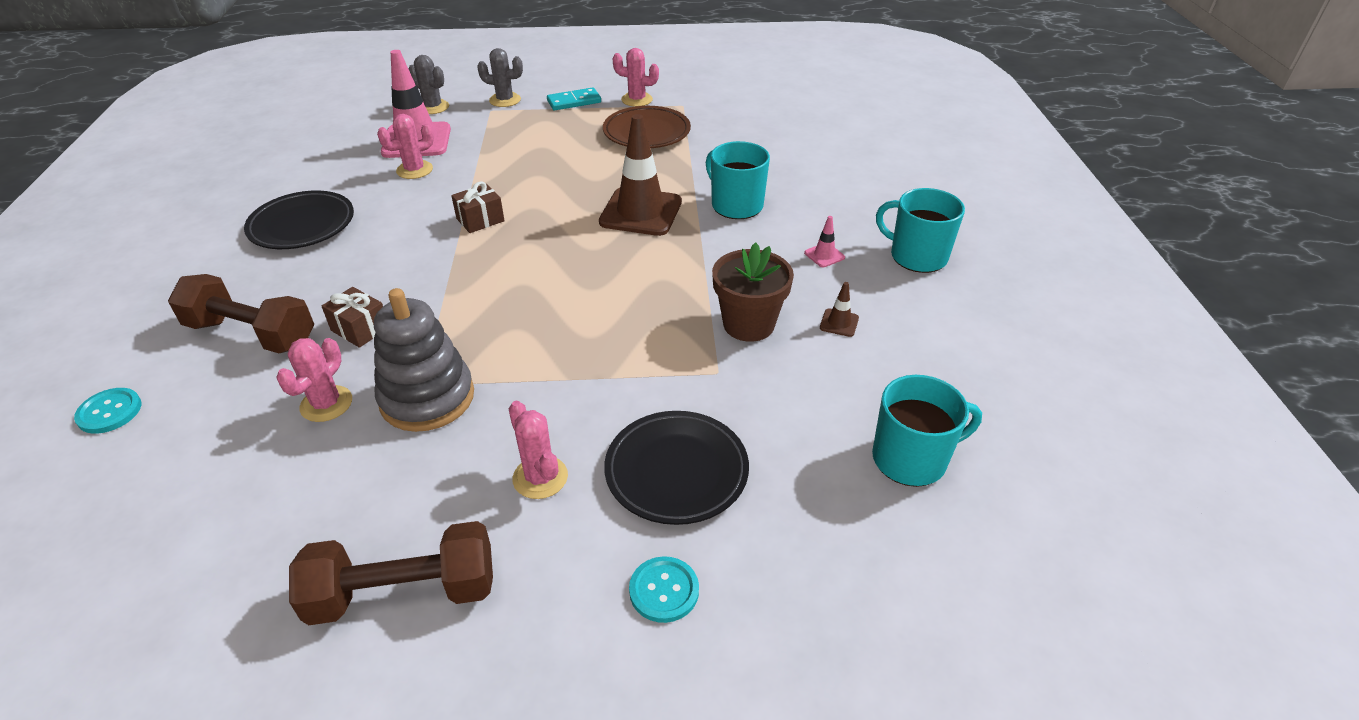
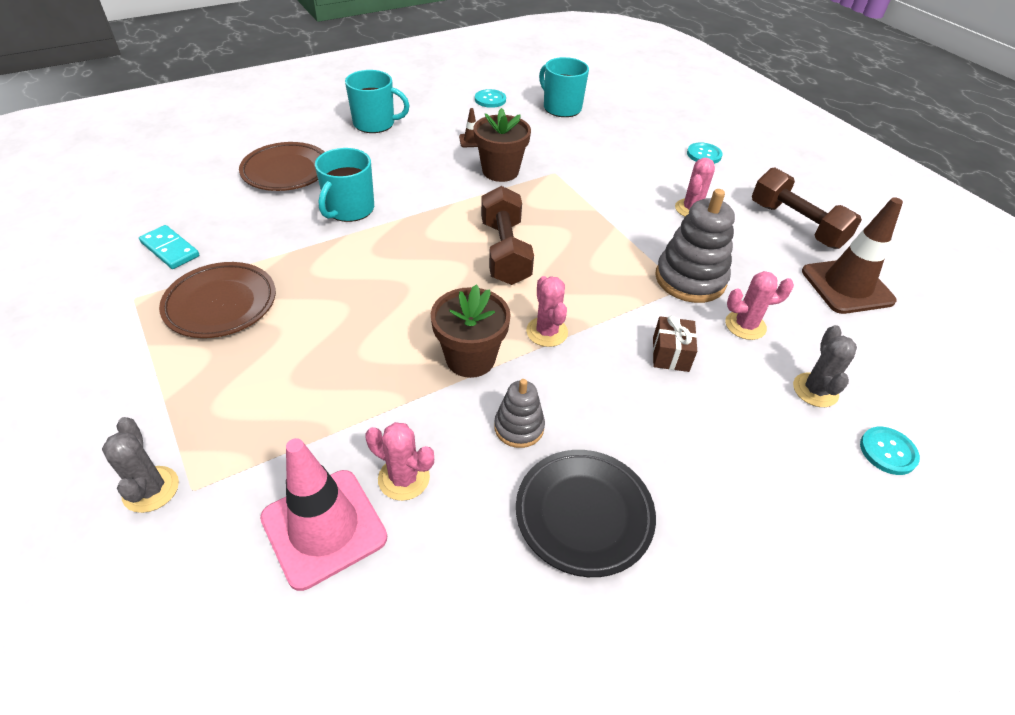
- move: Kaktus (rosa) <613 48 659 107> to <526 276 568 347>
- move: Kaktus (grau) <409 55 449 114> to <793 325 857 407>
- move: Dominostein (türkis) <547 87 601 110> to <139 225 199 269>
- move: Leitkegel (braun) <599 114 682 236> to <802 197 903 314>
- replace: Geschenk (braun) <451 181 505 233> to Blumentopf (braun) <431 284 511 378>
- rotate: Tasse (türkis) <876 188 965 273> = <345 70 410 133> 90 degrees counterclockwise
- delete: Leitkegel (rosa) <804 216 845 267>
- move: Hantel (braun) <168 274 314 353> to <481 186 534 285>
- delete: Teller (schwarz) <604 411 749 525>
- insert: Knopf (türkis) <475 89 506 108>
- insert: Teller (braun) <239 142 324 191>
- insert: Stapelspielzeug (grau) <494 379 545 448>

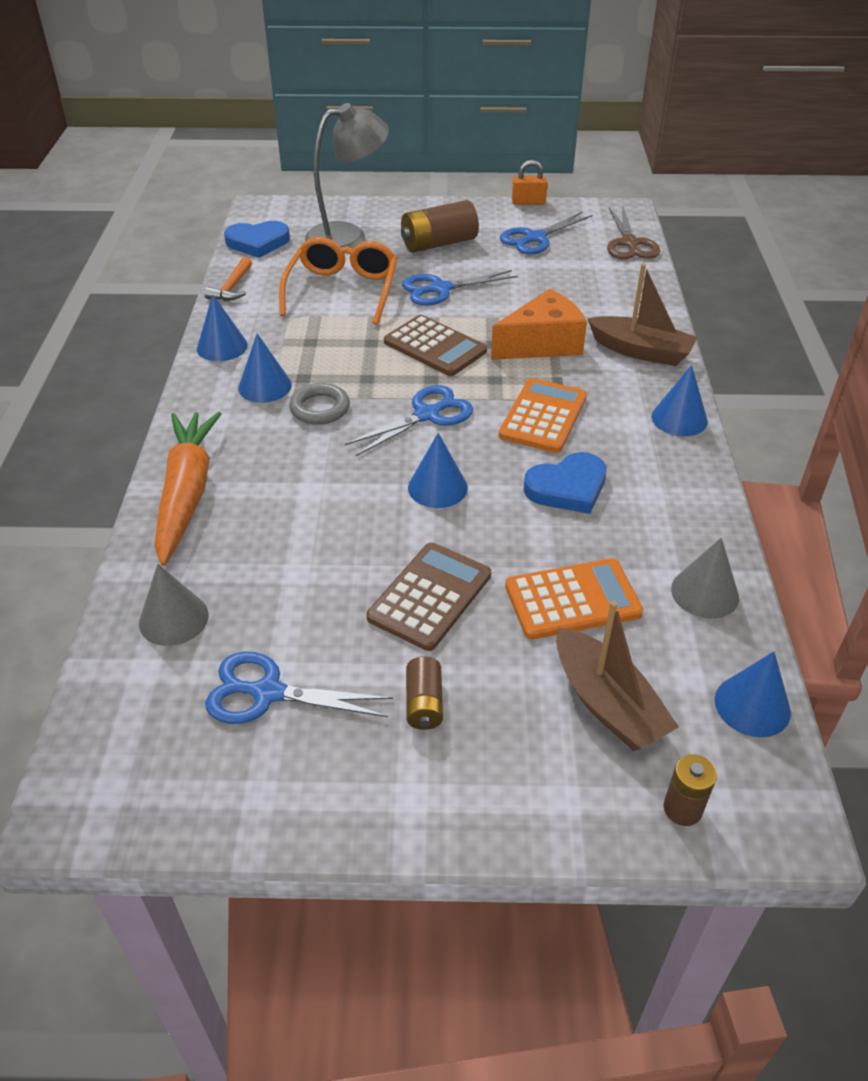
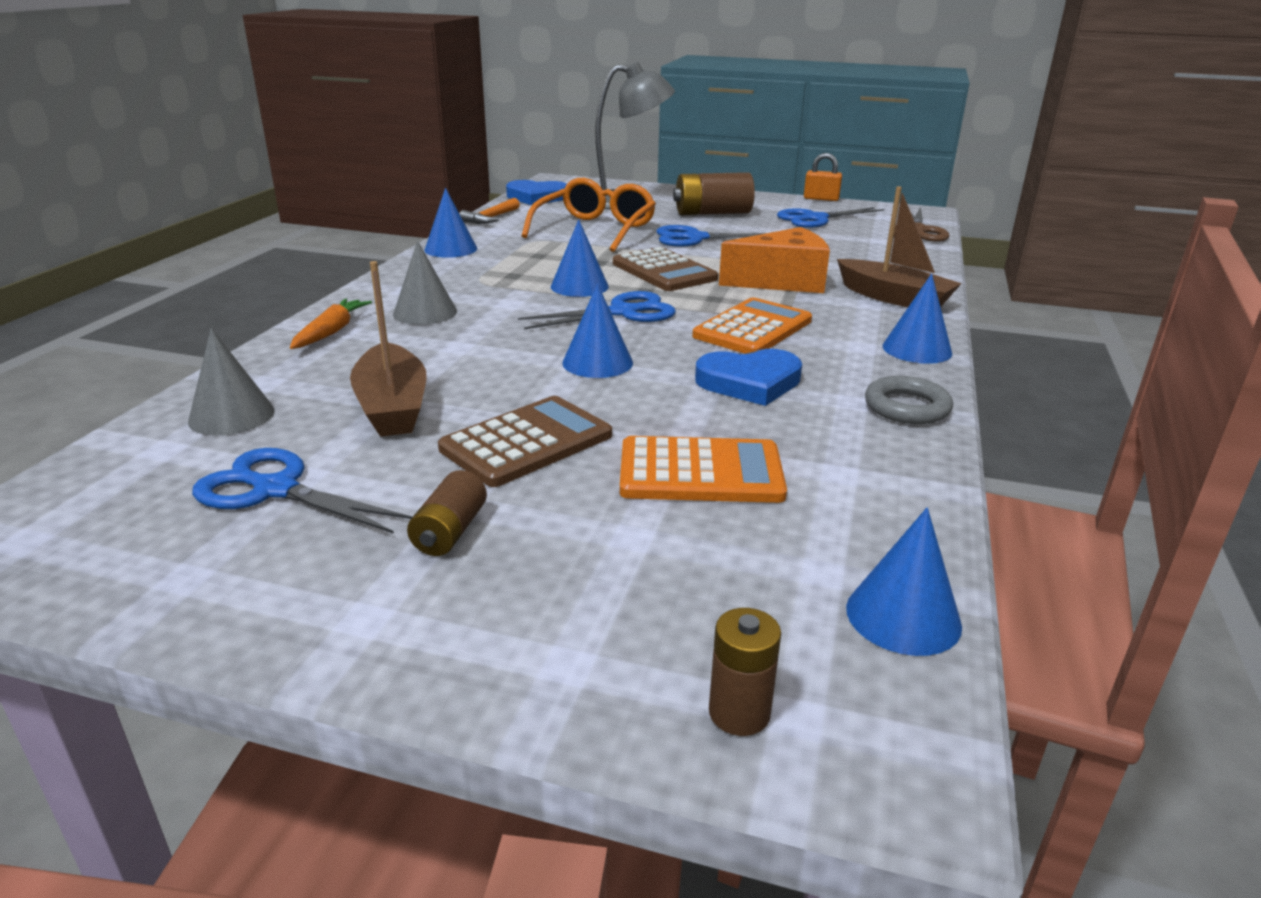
- move: Kegel (blau) <238 334 292 403> to <551 219 609 297>
- move: Ring (grau) <289 383 350 425> to <865 376 953 424>
- resize: Karotte (orange) <154 412 222 566> = <290 298 372 349> x0.53
- move: Kegel (grau) <671 538 739 619> to <393 241 457 325>
- move: Boot (braun) <556 601 679 751> to <350 261 427 437>

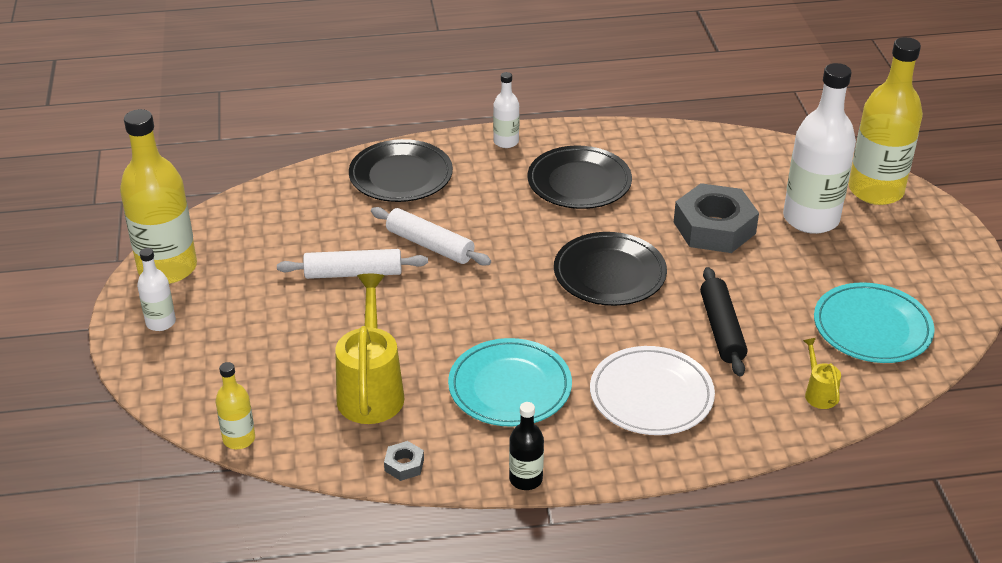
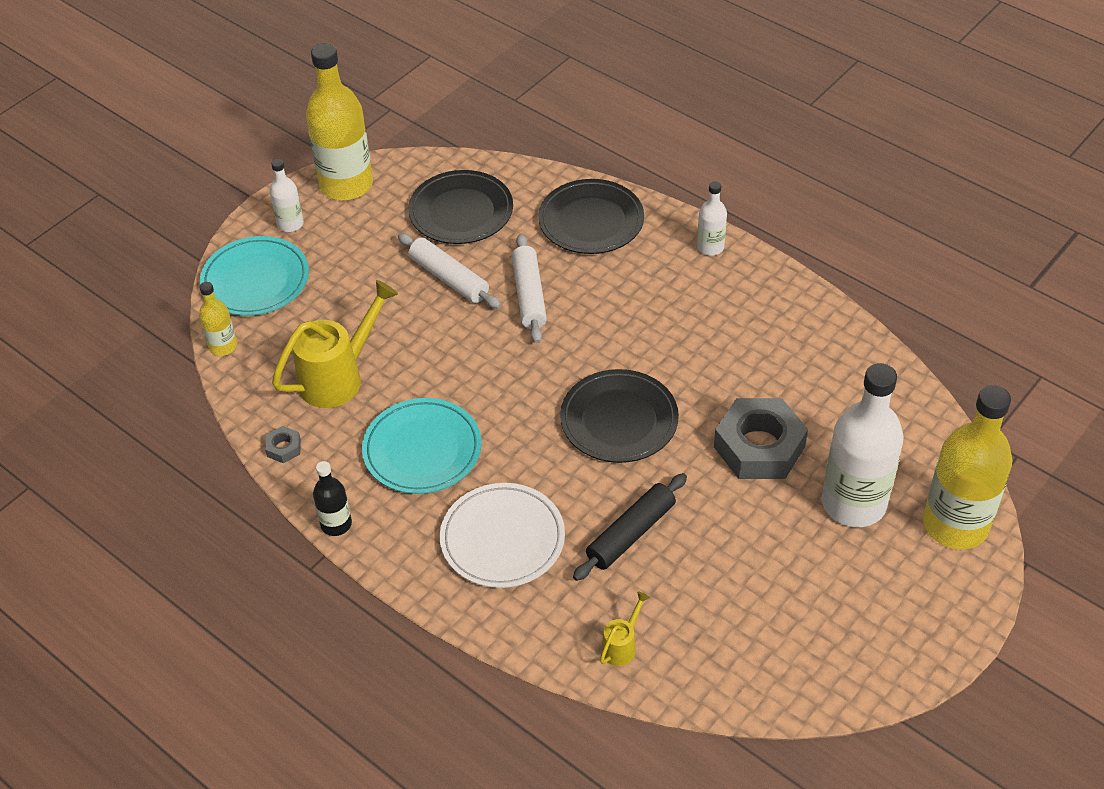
- move: Teller (schwarz) <528 146 632 209> to <408 170 513 244>
- move: Teller (türkis) <814 282 935 363> to <200 236 309 316>

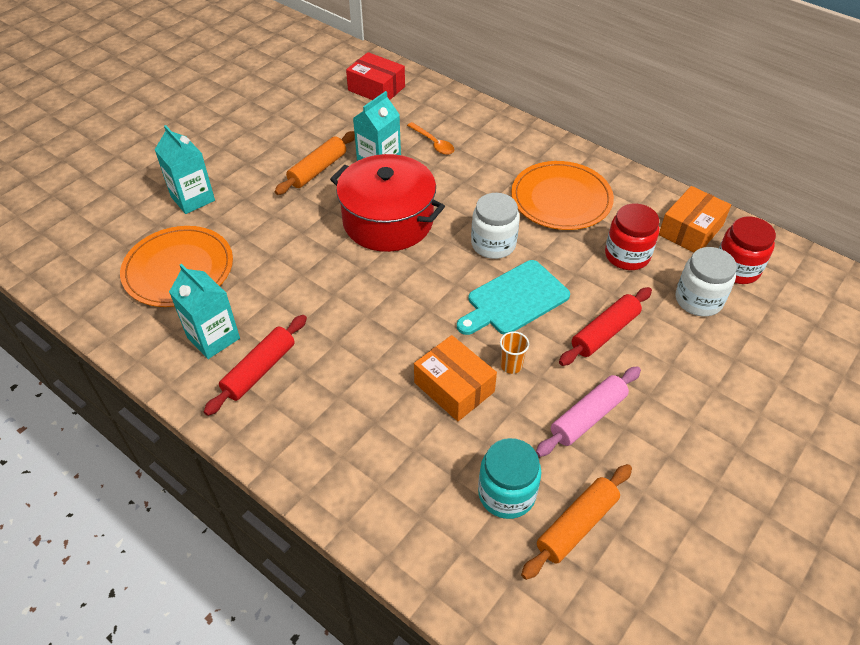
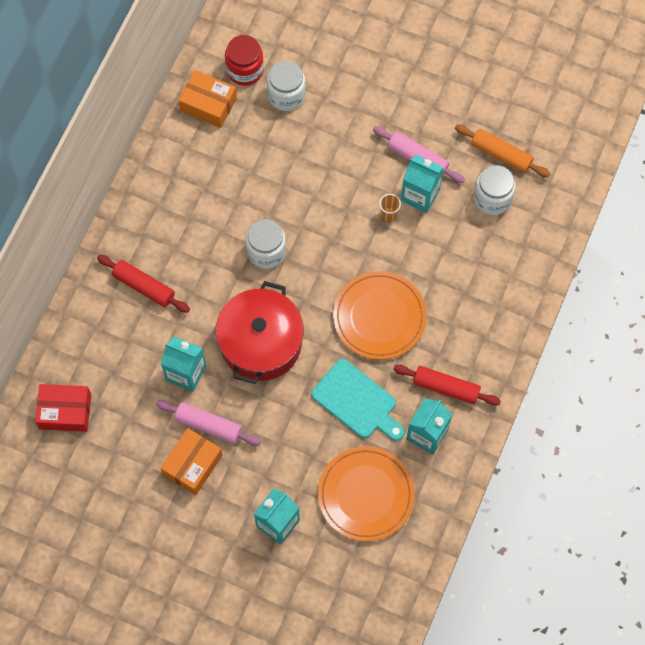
- rotate: Schachtel (rot) <346 52 405 100> = <35 384 91 432> 75 degrees clockwise
- delete: Löffel (orange) <407 122 454 155>
- recolor: Nudelholz (orange) <275 131 355 195> to Nudelholz (rosa) <156 400 261 446>
- move: Teller (orange) <511 161 614 230> to <333 271 427 360>
- delete: Einmachglas (rot) <605 203 659 270>
- move: Schneidebrett (türkis) <457 260 570 335> to <311 359 405 441>
- move: Nudelholz (rot) <559 287 652 366> to <97 255 190 313>
- move: Schachtel (orange) <414 335 497 421> to <160 428 223 495>
- recolor: Einmachglas (türkis) <478 438 542 519> to Einmachglas (weiß) <474 165 515 215>
- insert: Getränkekarton (türkis) <401 155 444 213>

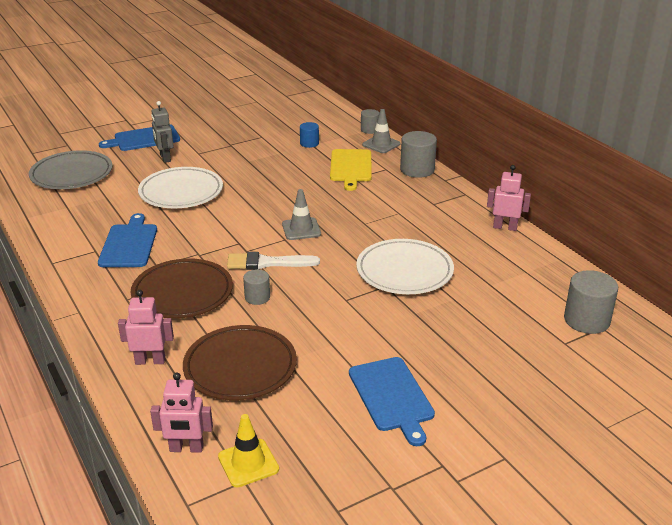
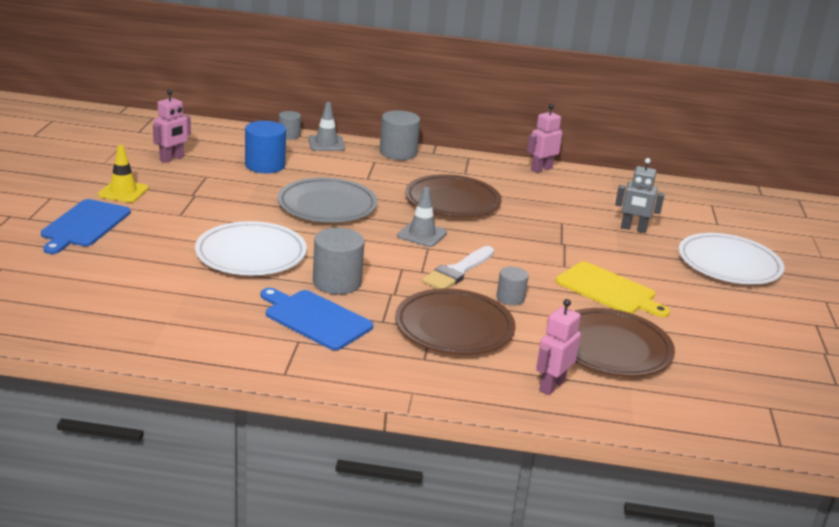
- move: Roboter (grau) <151 101 174 163> to <615 158 665 233>
- resize: Vollzylinder (blau) <300 122 319 148> = <245 121 286 173> x1.71
- move: Schneidebrett (gelb) <330 149 372 191> to <556 261 670 317>
- move: Teller (grau) <29 150 113 189> to <278 177 378 222>
- move: Teller (weiß) <356 239 454 294> to <678 233 784 284>
- move: Vollzylinder (grau) <564 270 618 334> to <313 228 365 294>
- delete: Schneidebrett (blau) <349 357 435 446>
- move: Roboter (rosa) <150 373 213 453> to <153 89 191 163>
- move: Leitkegel (gelb) <218 414 279 487> to <98 145 148 203>
- insert: Teller (braun) <405 174 501 218>

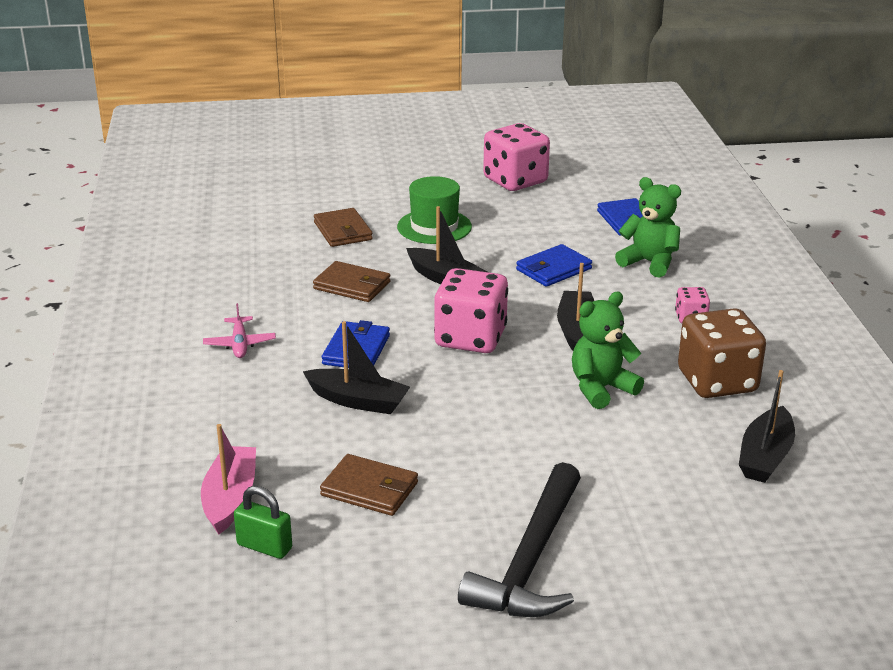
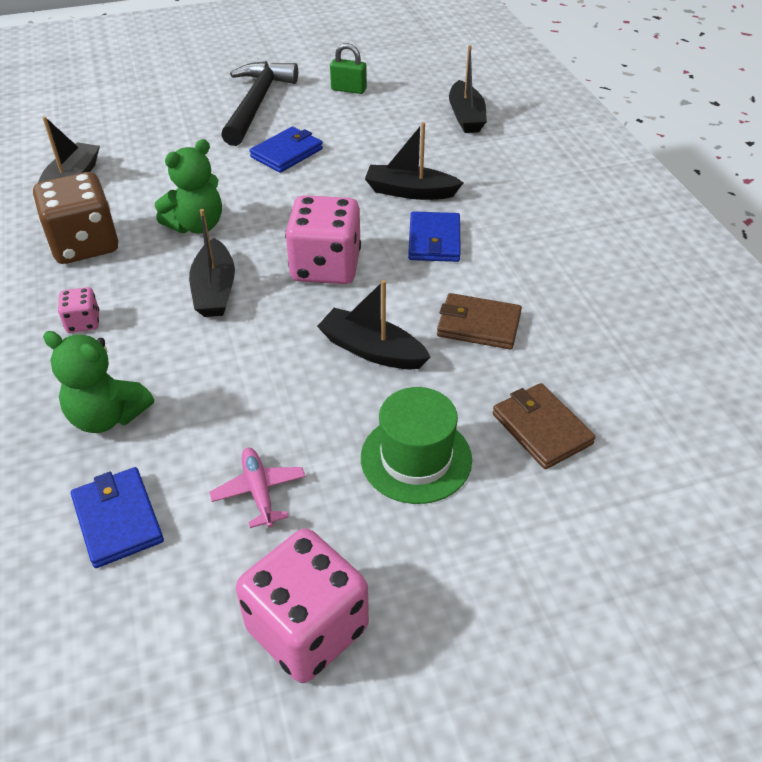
- move: Geldbörse (blau) <516 244 592 287> to <250 126 323 173>
- move: Flugzeug (rosa) <203 303 276 358> to <209 448 305 528>
- recolor: Boot (rosa) <201 424 256 534> to Boot (schwarz) <449 45 487 133>
- delete: Geldbörse (braun) <320 454 418 516>
- move: Vorhängeschloss (grün) <234 486 292 559> to <330 43 367 94>

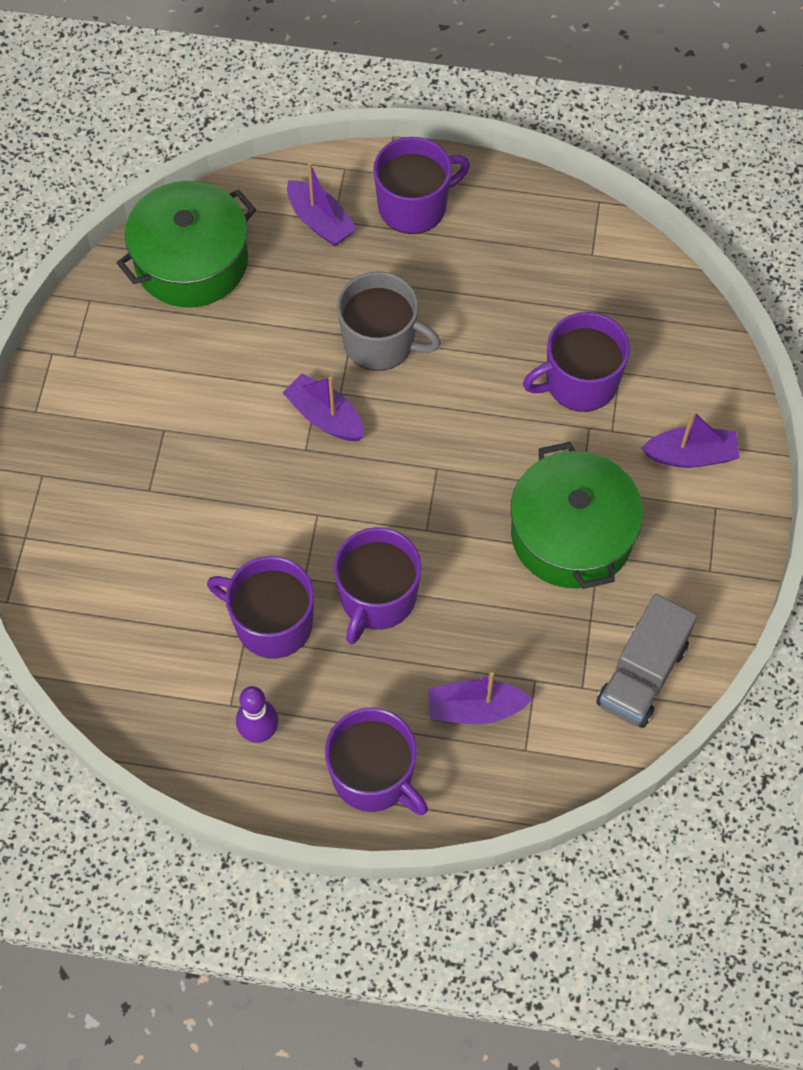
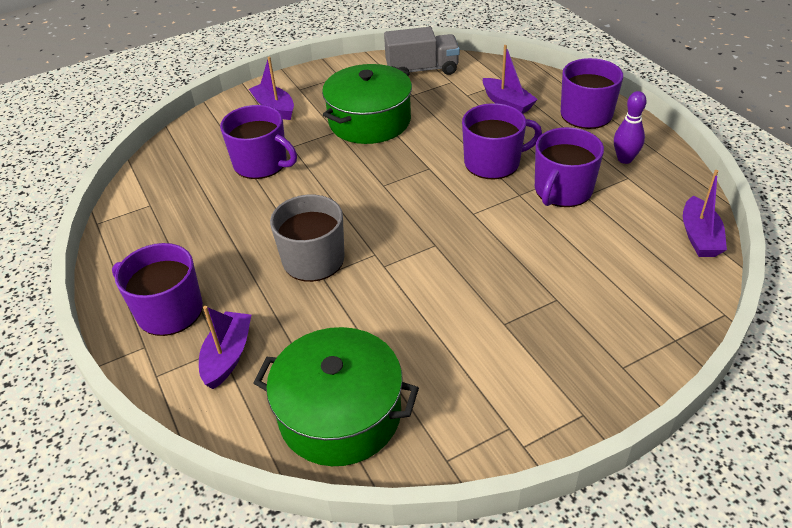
- move: Boot (lila) <282 373 364 441> to <683 170 727 257>
- rotate: Tasse (lila) <207 556 314 659> = <535 127 604 207> 45 degrees clockwise

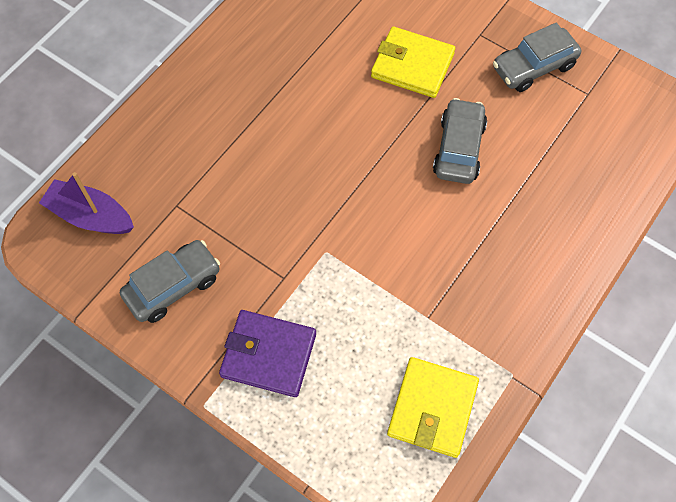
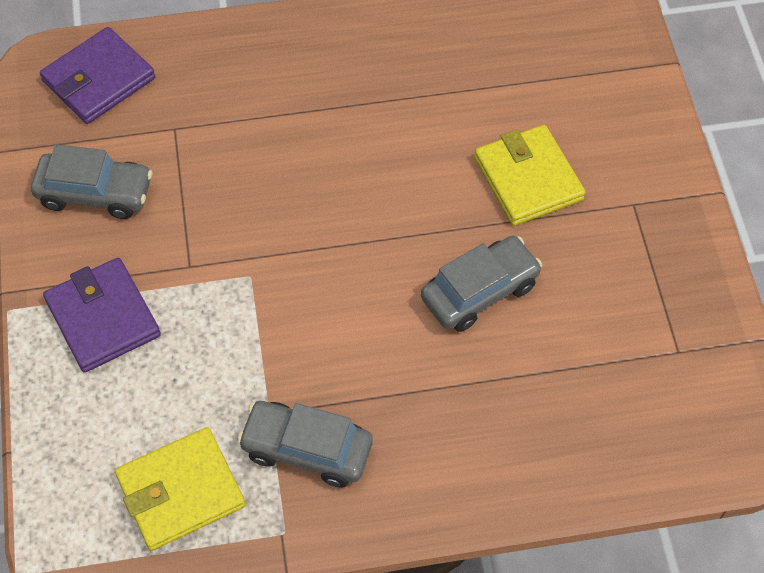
- move: Auto (grau) <493 23 581 92> to <237 401 373 488>
- replace: Boot (lila) <39 172 134 234> to Geldbörse (lila) <40 27 155 124>

